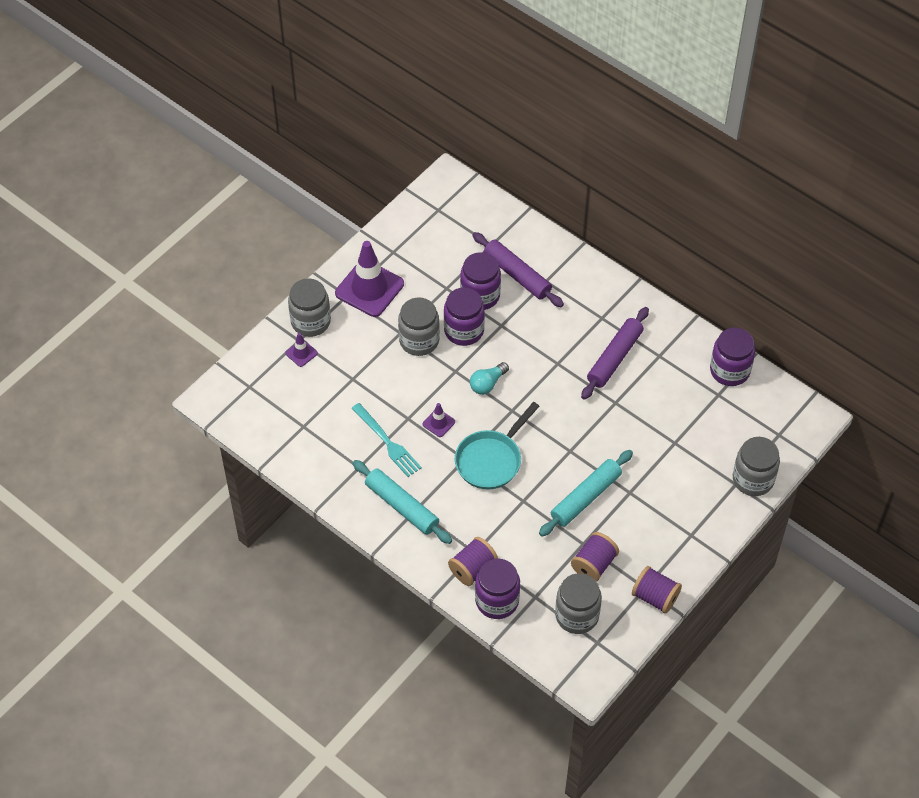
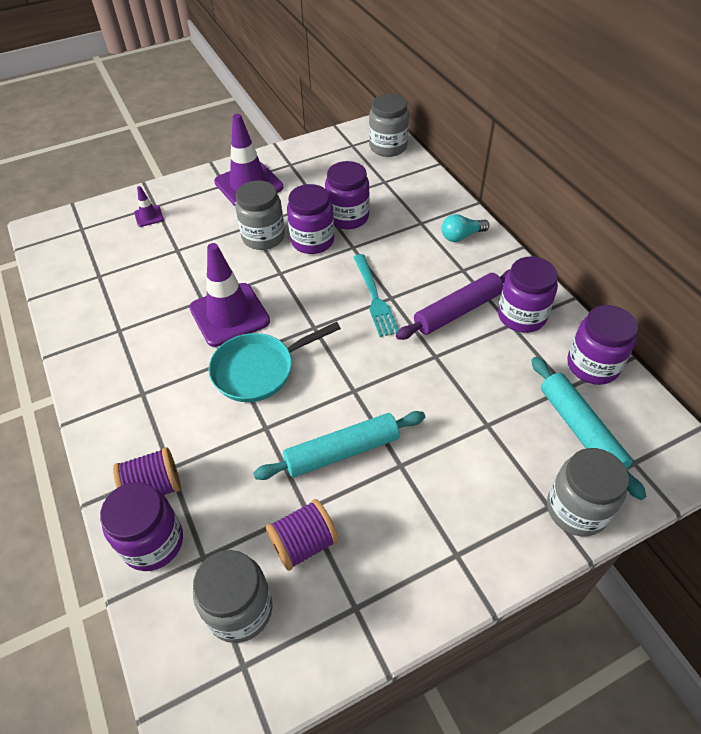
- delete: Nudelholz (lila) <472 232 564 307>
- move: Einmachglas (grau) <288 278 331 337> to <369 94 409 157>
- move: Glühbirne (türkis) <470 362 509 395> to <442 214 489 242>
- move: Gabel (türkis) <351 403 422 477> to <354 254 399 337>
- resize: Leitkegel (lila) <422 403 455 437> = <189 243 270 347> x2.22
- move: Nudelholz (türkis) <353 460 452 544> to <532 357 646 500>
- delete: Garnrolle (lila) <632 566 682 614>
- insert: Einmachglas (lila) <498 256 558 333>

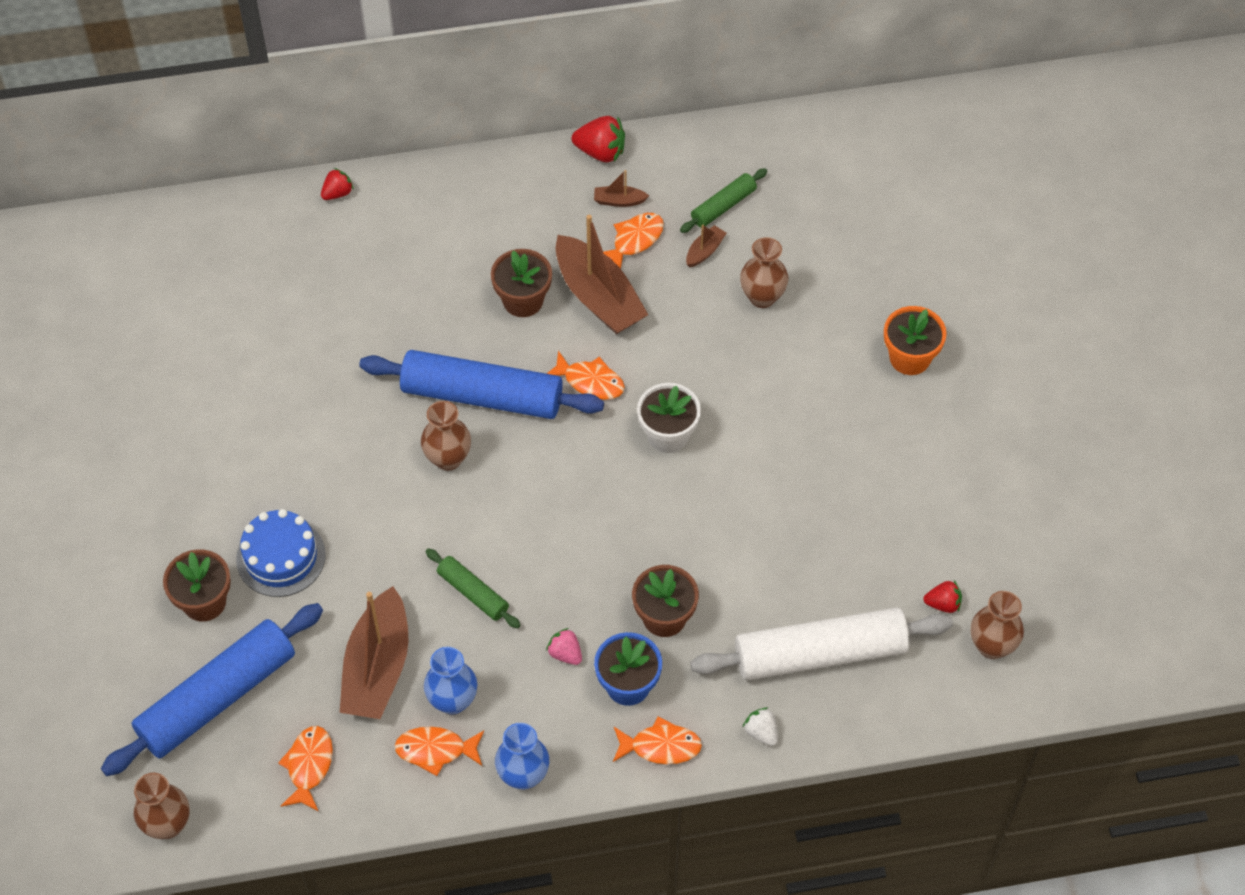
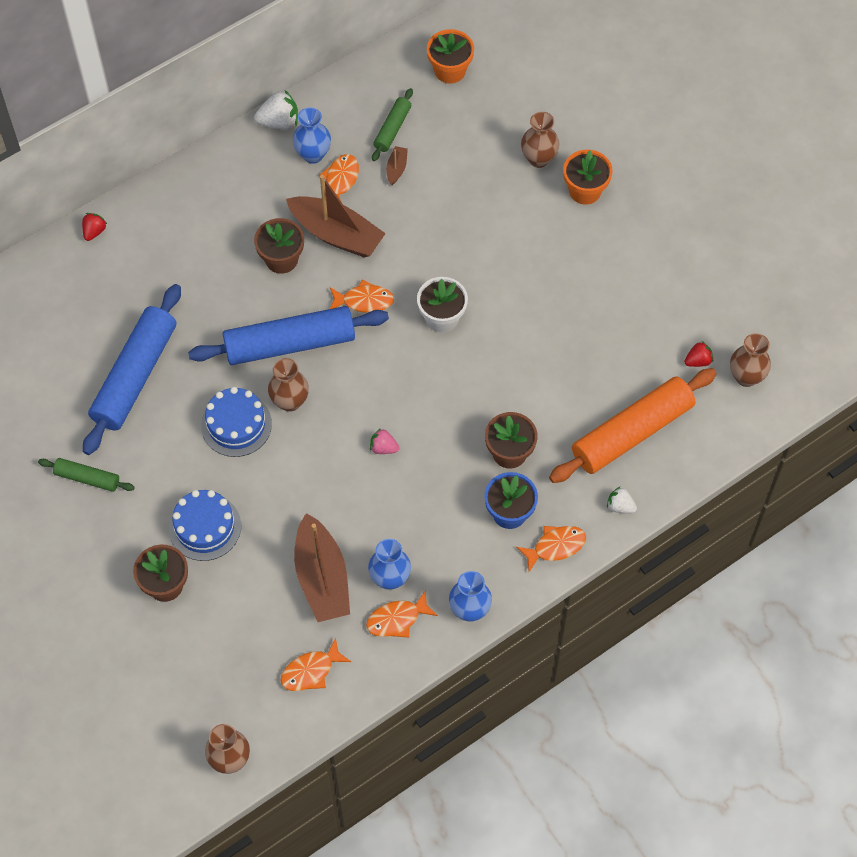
- recolor: Erdbeere (rot) <571 116 625 162> to Erdbeere (weiß) <254 90 298 130>
- replace: Boot (braun) <594 170 649 207> to Vase (blau) <293 107 331 164>
- move: Vase (braun) <740 237 788 308> to <521 112 559 168>
- move: Nudelholz (grün) <426 548 520 628> to <38 458 135 492>
- move: Nudelholz (blau) <101 603 323 776> to <83 284 181 455>
- recolor: Nudelholz (weiß) <690 607 953 681> to Nudelholz (orange) <549 368 717 483>
- move: Erdbeere (rosa) <546 628 582 665> to <370 428 400 454>
- rotate: Fisch (orange) <278 726 333 811> = <280 637 351 691> 105 degrees counterclockwise
- insert: Blumentopf (orange) <427 29 474 83>
- insert: Kuchen (blau) <201 387 272 457>

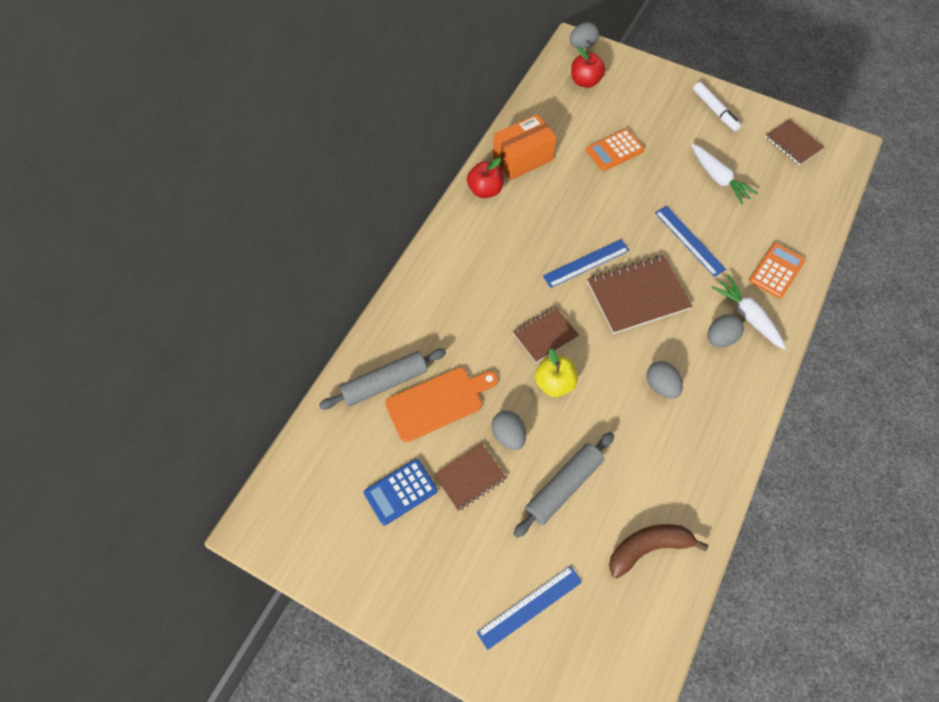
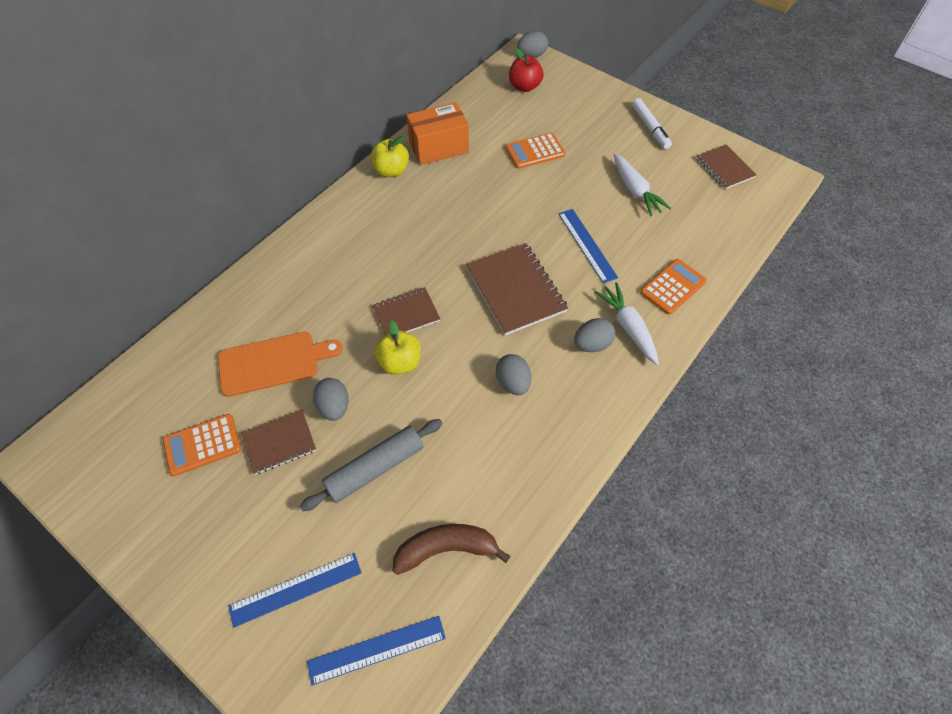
- recolor: Apfel (rot) <467 158 504 198> to Apfel (gelb) <371 136 409 177>
- move: Lineal (blau) <543 239 630 288> to <307 616 446 685>
- rotate: Notizbuch (braun) <587 255 692 334> = <466 243 568 335> 75 degrees clockwise
- delete: Nudelholz (grau) <319 349 446 409>
- recolor: Taschenrechner (blau) <364 459 438 525> to Taschenrechner (orange) <163 414 241 476>

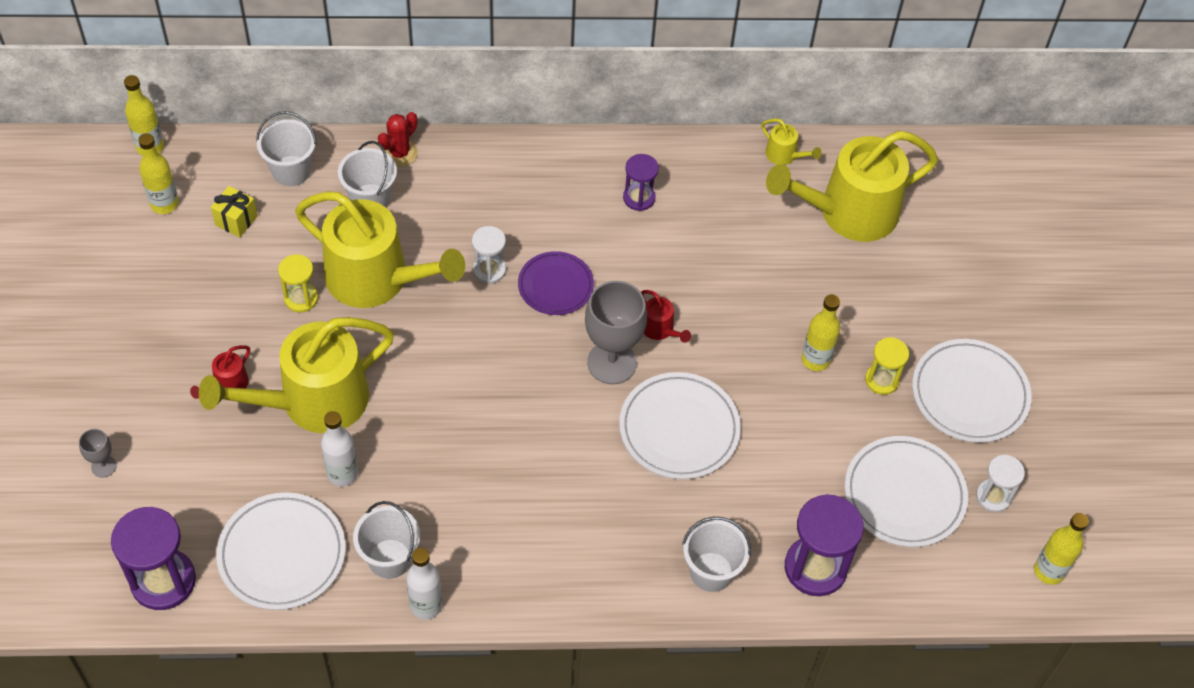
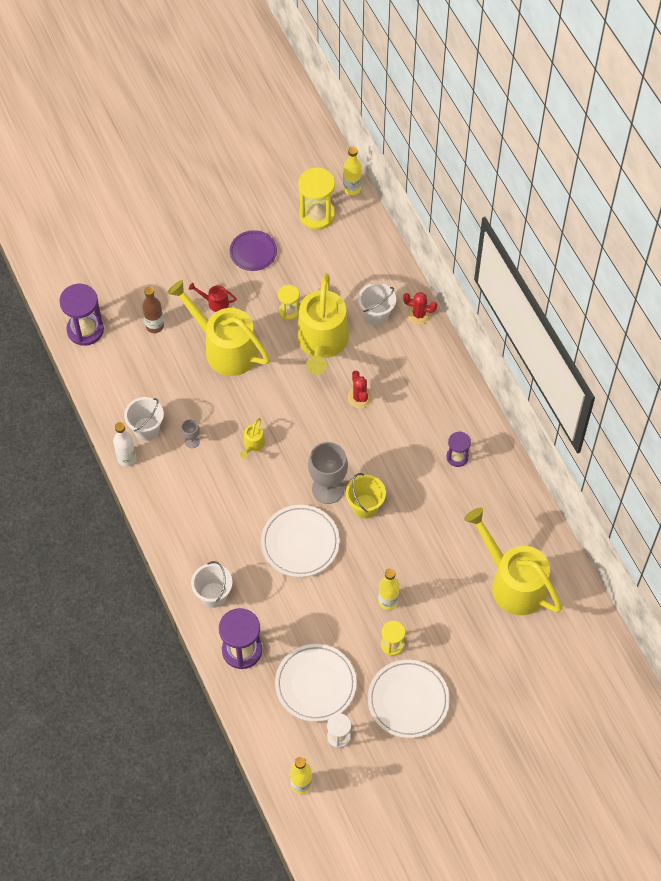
- delete: Eimer (weiß) <256 111 317 186>
- move: Gießkanne (gelb) <761 118 821 165> to <240 418 265 459>
- replace: Flasche (gelb) <138 133 179 214> to Sanduhr (gelb) <298 167 335 230>
- delete: Geschenk (gelb) <211 186 258 238>
- replace: Sanduhr (weiß) <472 226 506 284> to Kaktus (rot) <347 371 372 408>
- move: Teller (lila) <518 251 594 315> to <230 230 277 271>
- replace: Gießkanne (rot) <641 290 691 343> to Eimer (gelb) <346 473 386 519>
- delete: Flasche (weiß) <321 411 358 487>
- move: Kelch (grau) <79 429 117 478> to <181 419 200 448>
- delete: Teller (weiß) <216 492 346 610>
- insert: Flasche (braun) <142 287 164 333>

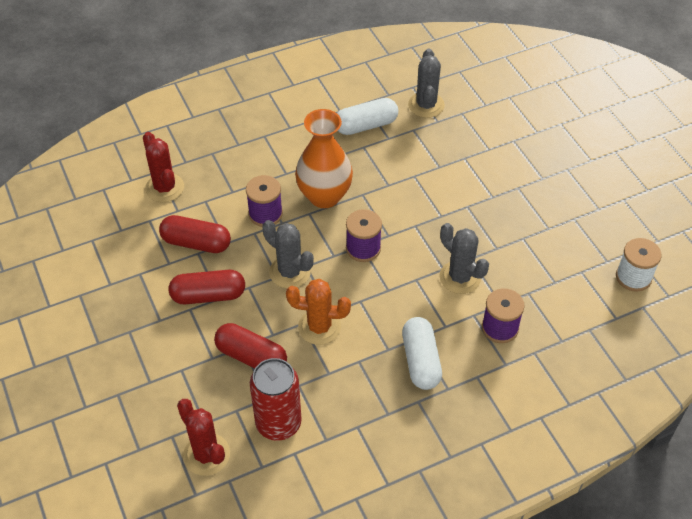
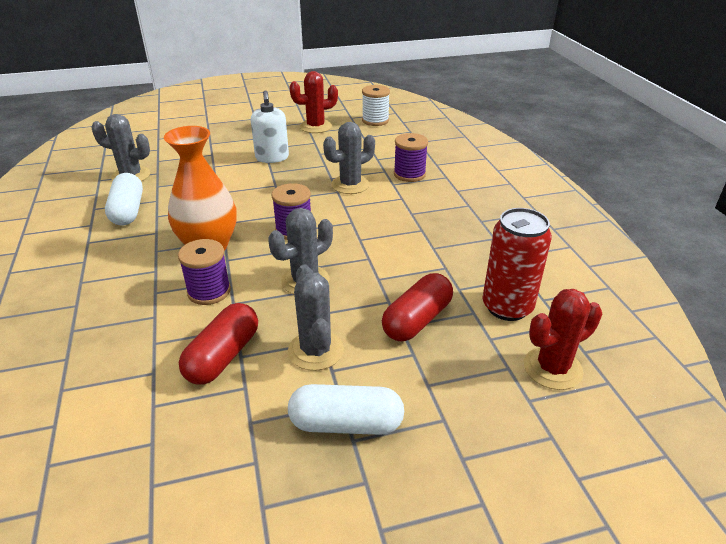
- move: Kaktus (rot) <143 132 184 202> to <290 71 338 133>
- replace: Kapsel (rot) <168 270 245 304> to Kaktus (grau) <288 264 344 371>
- delete: Kaktus (orange) <286 279 351 345>
- move: Kapsel (weiß) <402 317 442 390> to <288 384 404 435>
- insert: Seifenspender (weiß) <251 91 289 163>

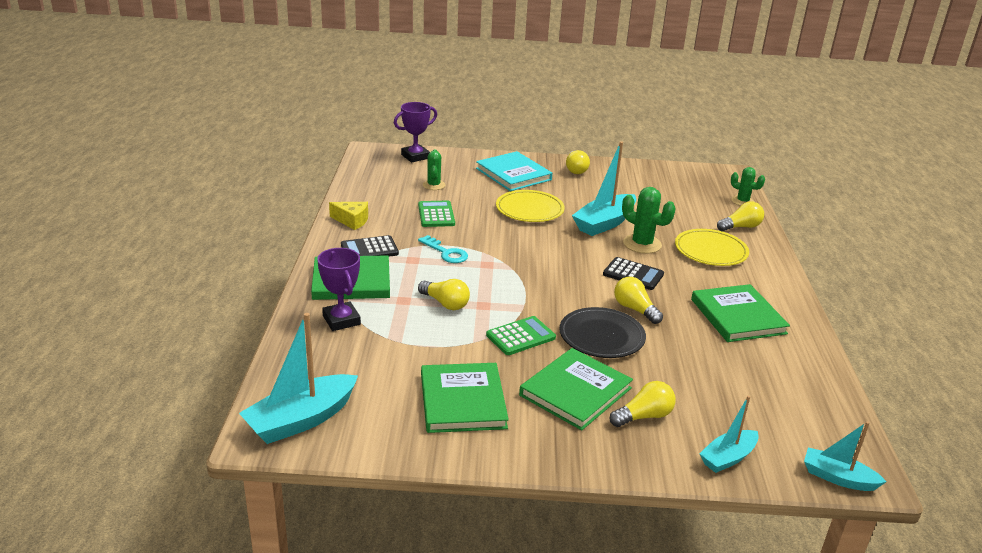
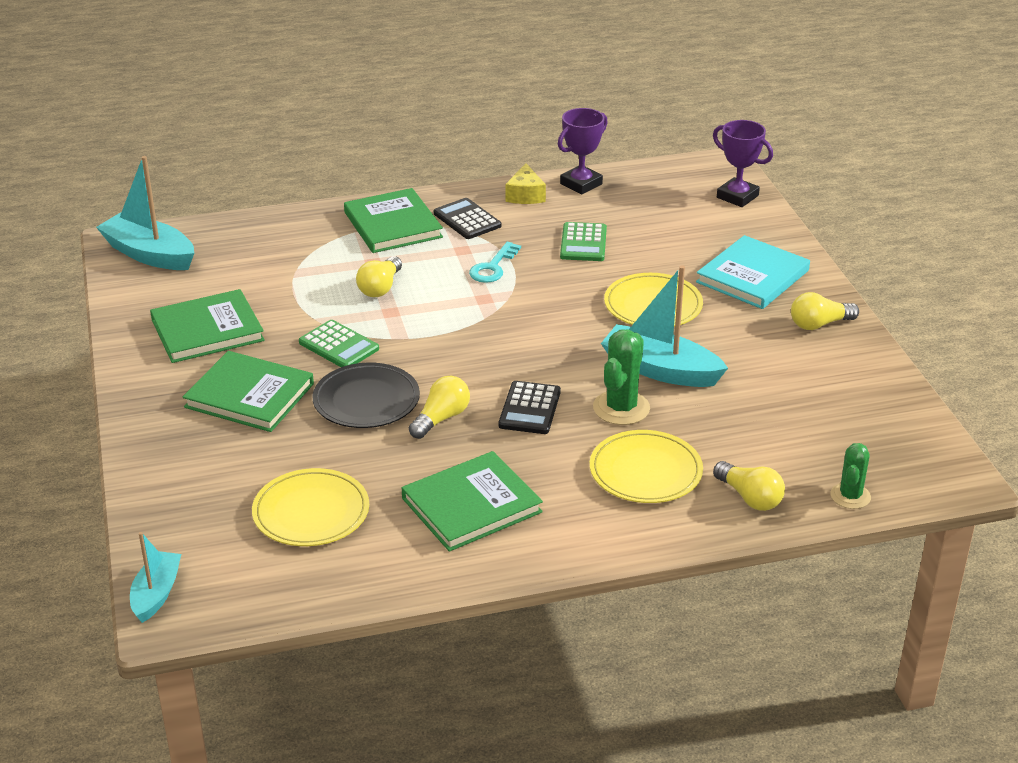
- delete: Kaktus (grün) <423 149 445 190>
- rotate: Taschenrechner (grün) <418 201 455 227> = <560 222 607 261> 120 degrees clockwise
- move: Pokal (lila) <317 248 361 331> to <558 108 608 194>
- delete: Glühbirne (gelb) <610 381 676 427>
- delete: Boot (türkis) <699 396 759 473>
- insert: Teller (gelb) <252 468 369 546>

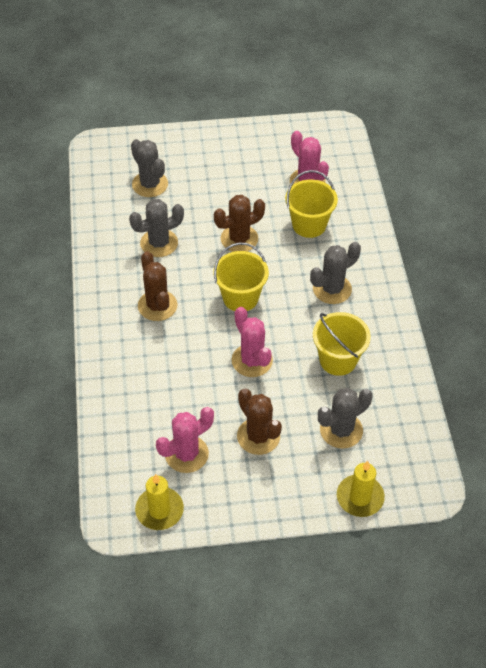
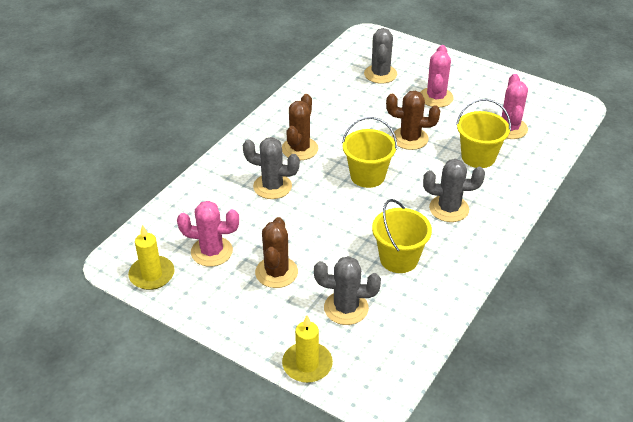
- move: Kaktus (grau) <129 199 184 257> to <243 137 300 199>
- move: Kaktus (rosa) <232 307 273 377> to <421 45 454 108>

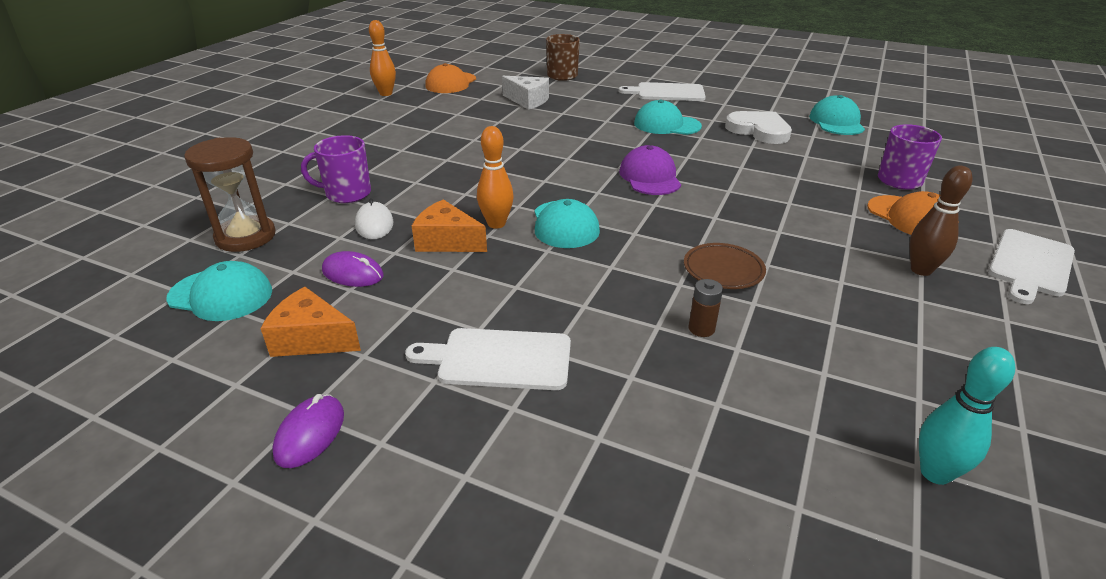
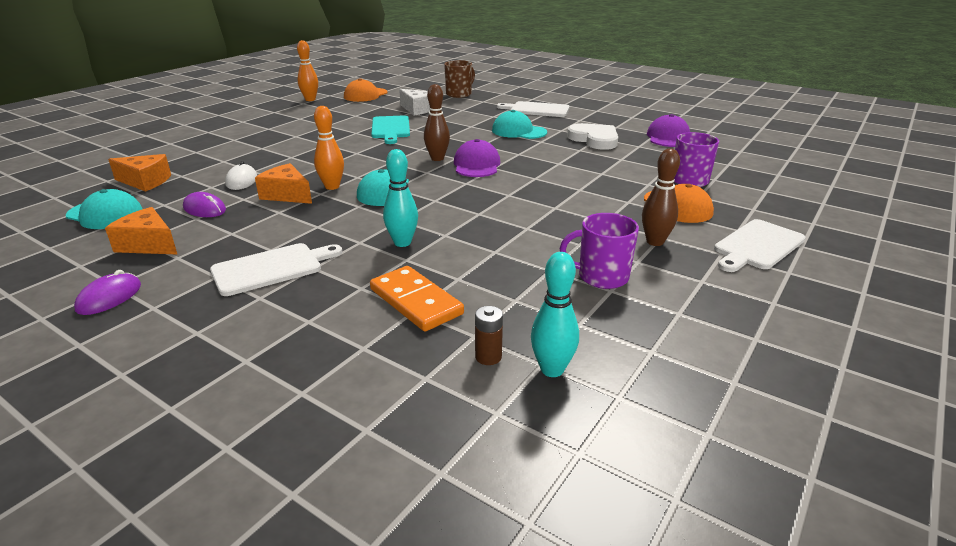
- recolor: Kappe (türkis) <809 95 865 135> to Kappe (lila) <647 114 690 147>
- move: Tasse (lila) <301 135 371 203> to <560 213 639 289>
- replace: Sanduhr (braun) <184 137 276 252> to Käse (orange) <108 154 171 192>
- delete: Teller (braun) <684 243 766 289>
- move: Batterie (braun) <689 279 723 337> to <475 306 503 365>
- rotate: Schneidebrett (weiß) <405 328 571 390> = <210 243 342 296> 135 degrees clockwise
- insert: Bowlingkegel (braun) <424 84 450 161>
- insert: Schneidebrett (türkis) <371 116 410 144>
- insert: Bowlingkegel (türkis) <383 149 418 247>
- insert: Dominostein (orange) <370 266 464 331>

